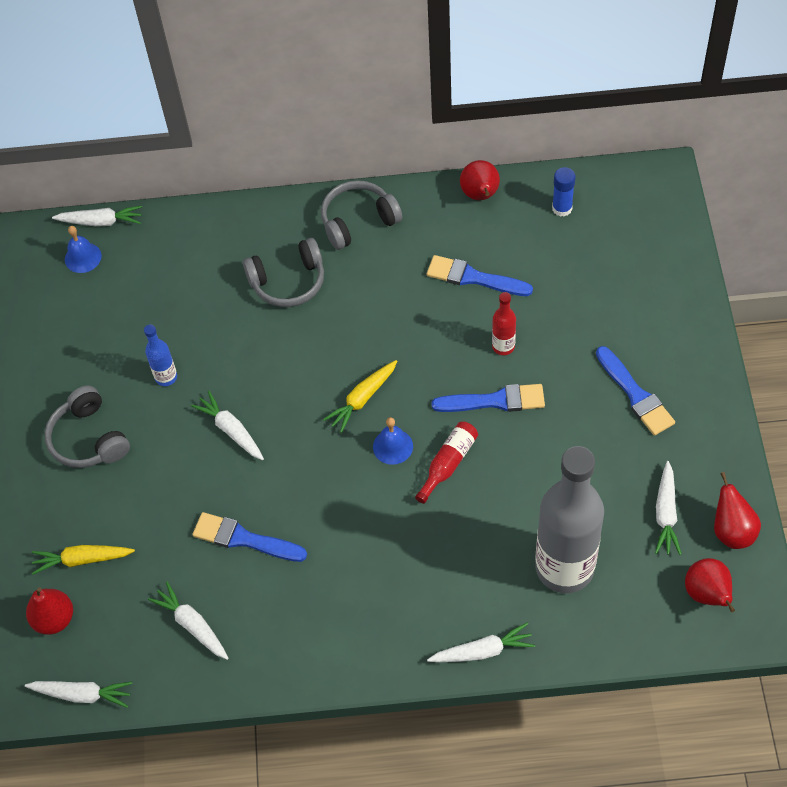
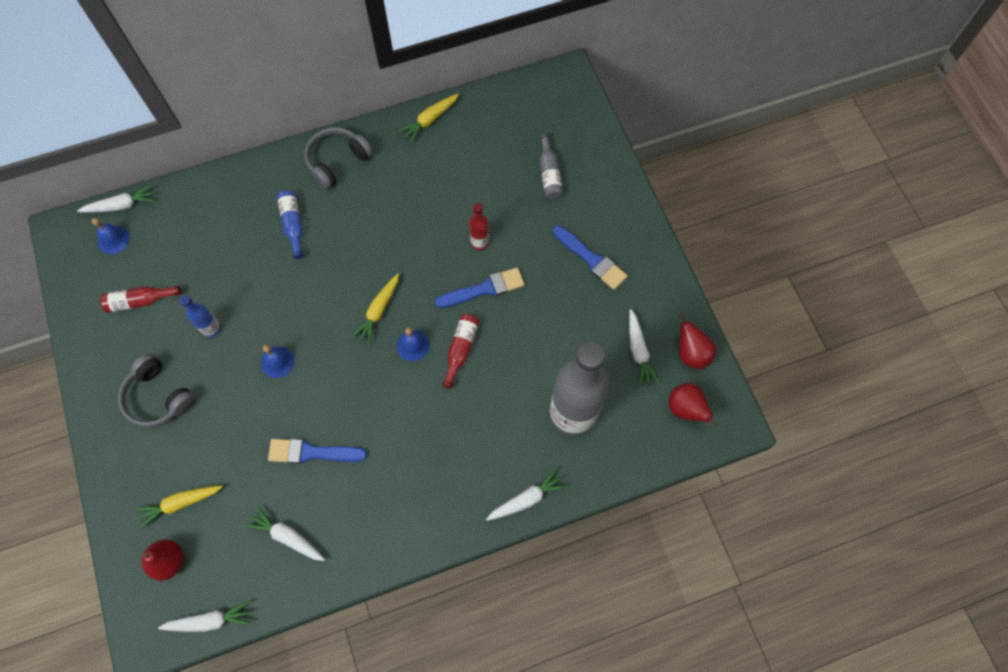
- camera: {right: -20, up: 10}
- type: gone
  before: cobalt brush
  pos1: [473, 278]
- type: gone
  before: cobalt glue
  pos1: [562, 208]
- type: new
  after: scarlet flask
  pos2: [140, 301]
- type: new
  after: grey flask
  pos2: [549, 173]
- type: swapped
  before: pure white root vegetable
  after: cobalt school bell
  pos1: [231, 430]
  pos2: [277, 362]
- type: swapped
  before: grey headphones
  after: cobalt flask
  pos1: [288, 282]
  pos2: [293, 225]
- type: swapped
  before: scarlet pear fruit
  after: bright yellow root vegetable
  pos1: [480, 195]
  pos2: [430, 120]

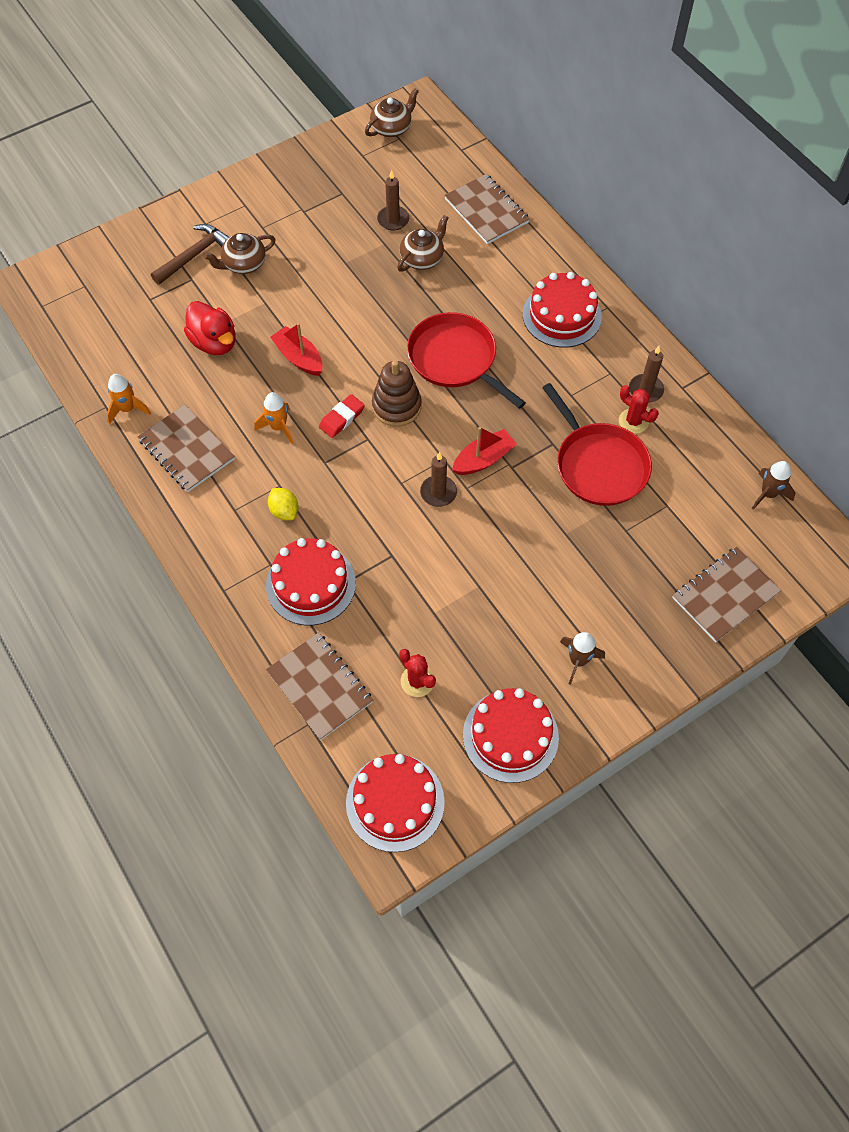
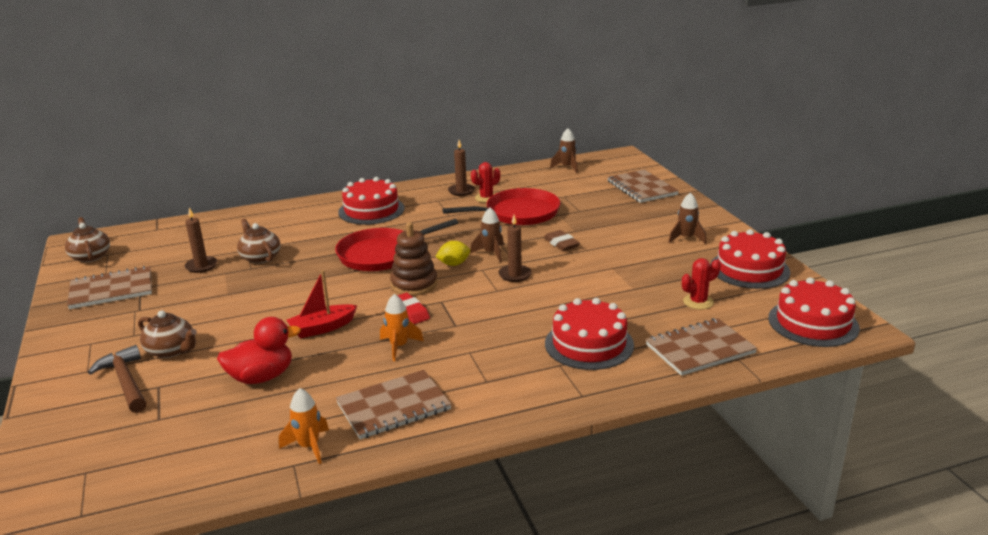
- camera: {right: -75, up: -35}
- type: new
  after: brown pencil eraser
  pos2: [561, 243]
- type: shifted
  before: bright yellow lemon
  pos1: [284, 511]
  pos2: [453, 264]
- type: shifted
  before: brown exercise book
  pos1: [486, 211]
  pos2: [111, 290]
- type: swapped
  before: scarlet toy boat
  after: brown spaceship
  pos1: [483, 459]
  pos2: [491, 253]
- type: rotated
  before: brown teapot
  pos1: [243, 264]
  pos2: [171, 350]
  turn: -45

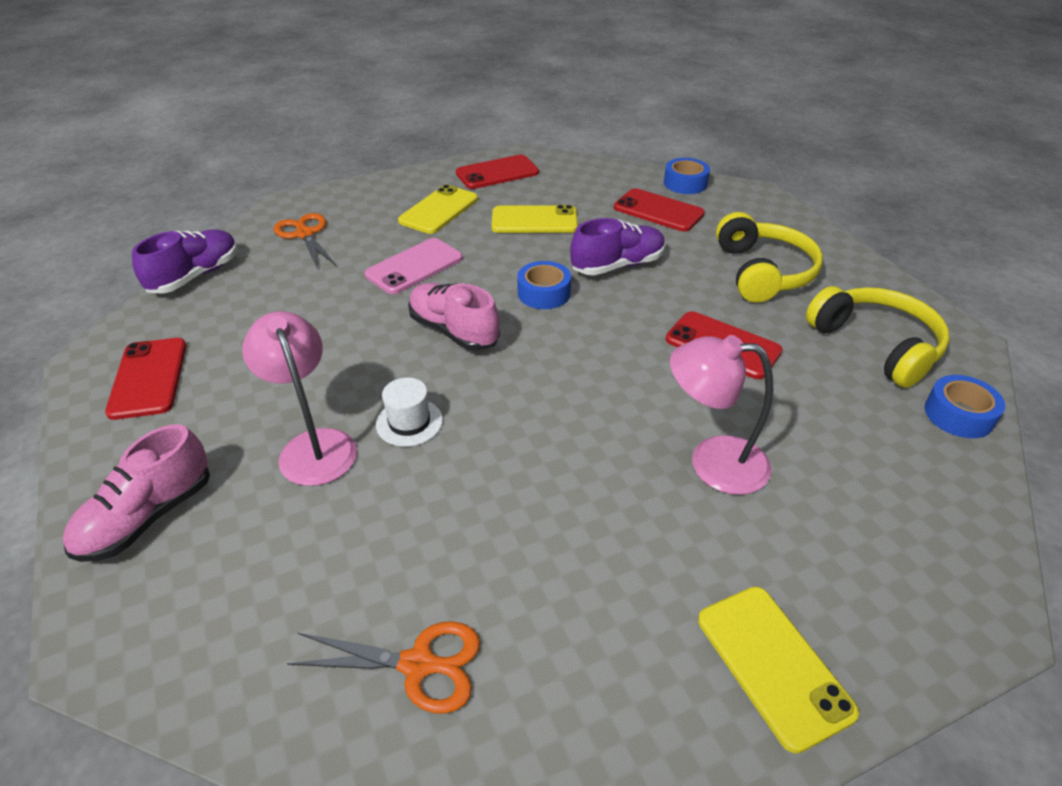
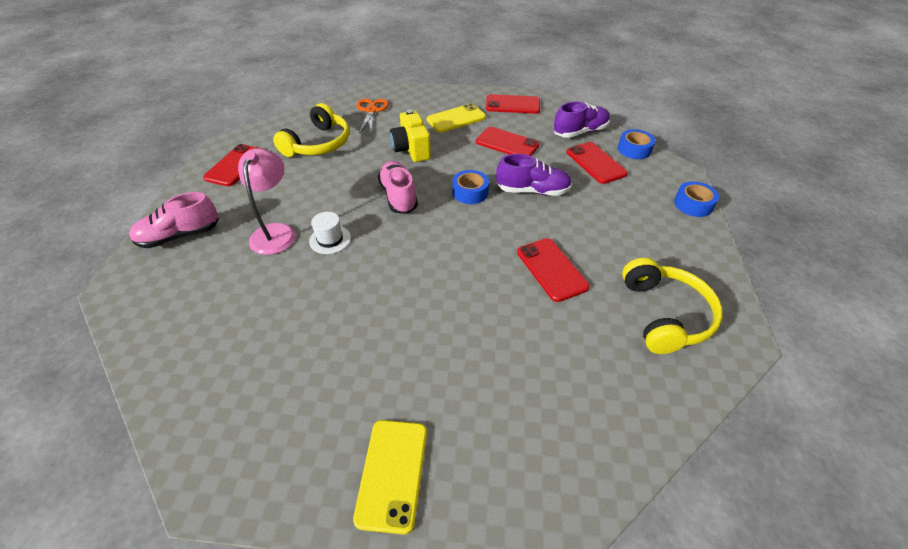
- camera: {right: 30, up: 5}
- type: gone
  before: orange-coloured shears
  pos1: [419, 664]
- type: gone
  before: rose-pink reading lamp
  pos1: [712, 462]
- type: shifted
  before: violet sneaker
  pos1: [195, 276]
  pos2: [580, 132]
- type: shifted
  before: bright yellow headphones
  pos1: [763, 272]
  pos2: [318, 144]
- type: shifted
  before: cobalt roll of tape
  pos1: [958, 415]
  pos2: [693, 204]
- type: swapped
  before: rose-pink mobile phone
  after: bright yellow compact camera
  pos1: [414, 267]
  pos2: [411, 149]
- type: repainted
  before: bright yellow mobile phone
  after: scarlet mobile phone
  pos1: [534, 220]
  pos2: [507, 143]

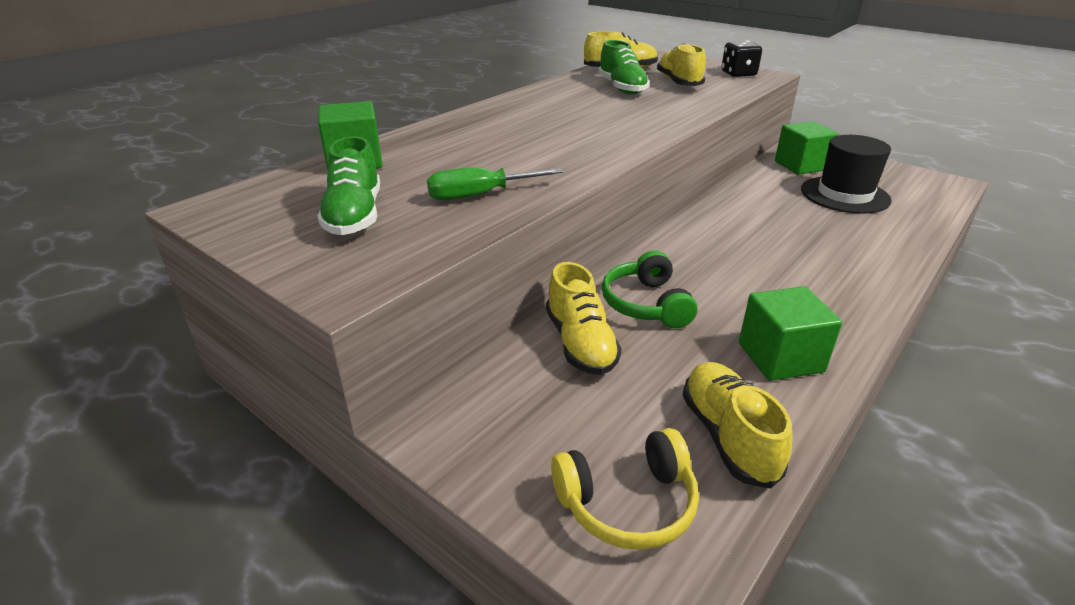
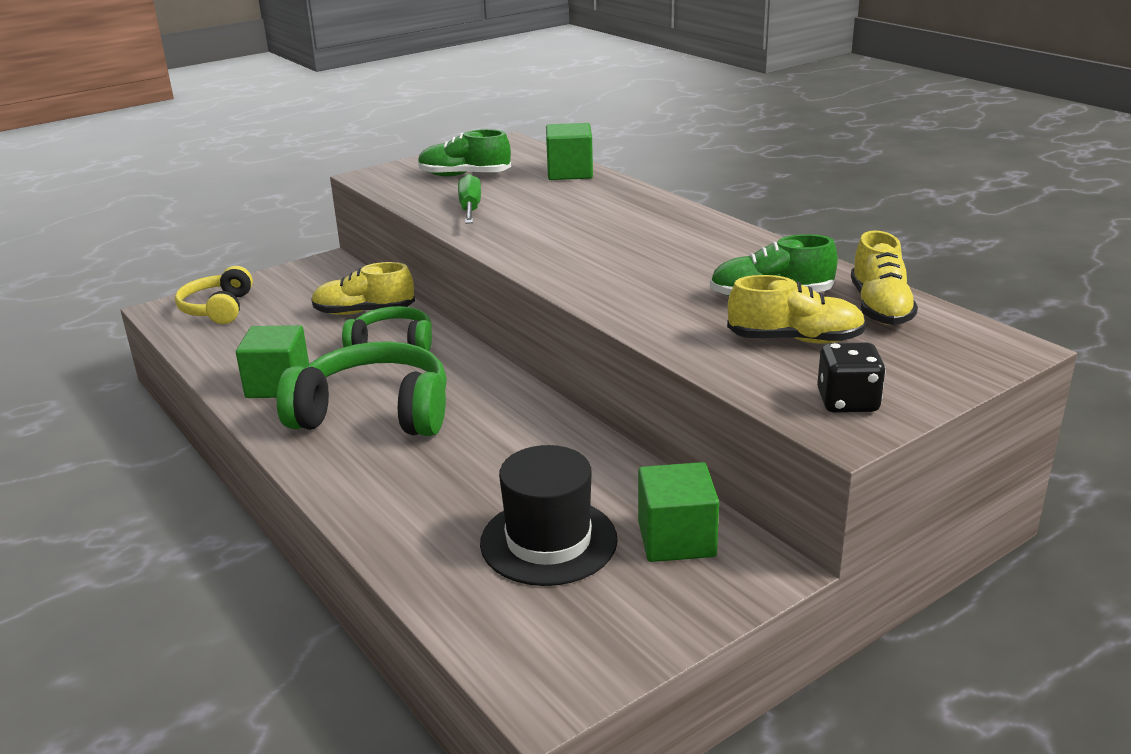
- camera: {right: 105, up: -5}
- type: gone
  before: bright yellow sneaker
  pos1: [728, 436]
- type: new
  after: green headphones
  pos2: [374, 413]

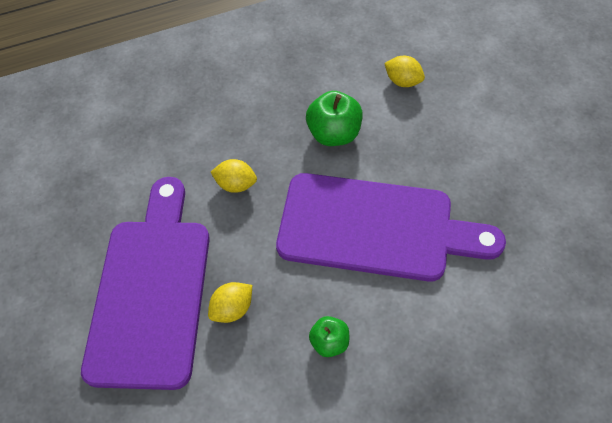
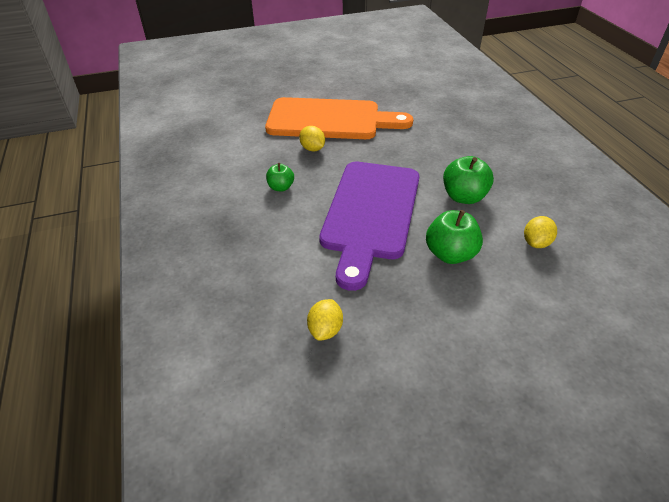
- camera: {right: 90, up: -15}
- type: new
  after: green apple fruit
  pos2: [450, 254]
- type: shifted
  before: bright yellow lemon
  pos1: [236, 184]
  pos2: [325, 330]
- type: repainted
  before: violet cutting board
  after: orange-coloured cutting board
  pos1: [151, 291]
  pos2: [330, 120]

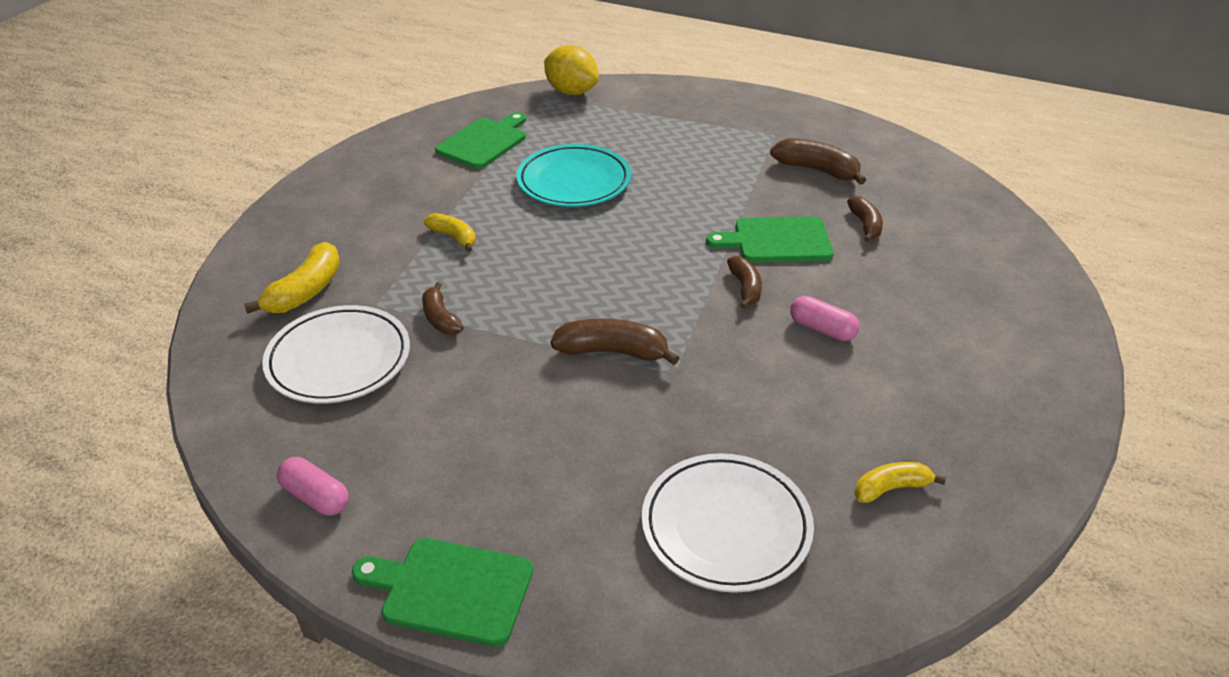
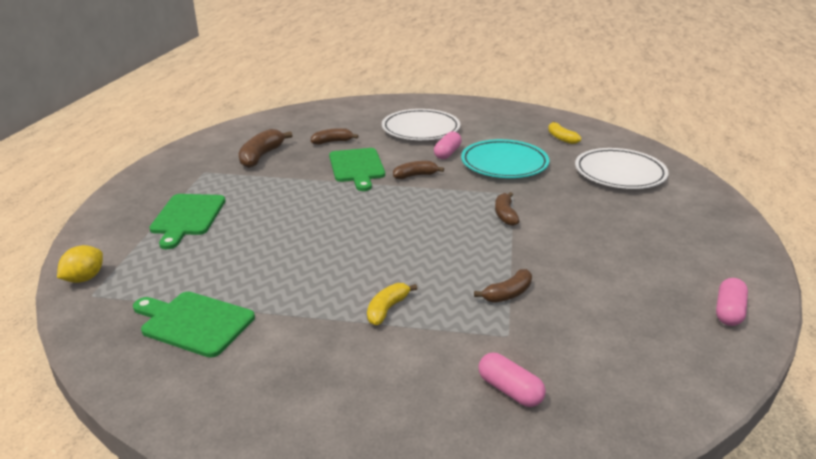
- camera: {right: -100, up: -10}
- type: shifted
  before: pure white dinner plate
  pos1: [339, 360]
  pos2: [420, 129]
- type: shifted
  before: green cutting board
  pos1: [451, 590]
  pos2: [187, 217]
- type: shifted
  before: teal dinner plate
  pos1: [574, 181]
  pos2: [504, 163]
- type: swapped
  before: bright yellow banana
  after: rose-pink pill
  pos1: [305, 291]
  pos2: [510, 390]
- type: scaled
  before: bright yellow lemon
  pos1: [571, 92]
  pos2: [84, 278]
  scale: 0.64
- type: scaled
  before: brown banana
  pos1: [613, 352]
  pos2: [505, 215]
  scale: 0.65

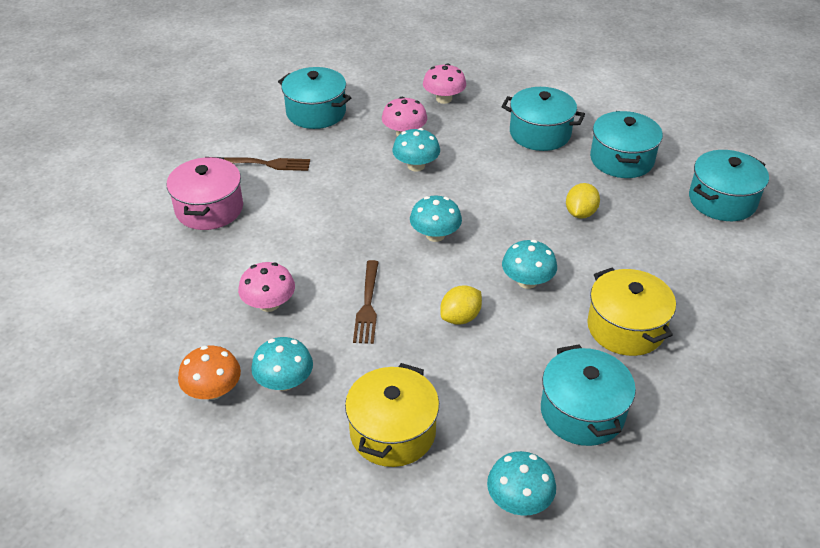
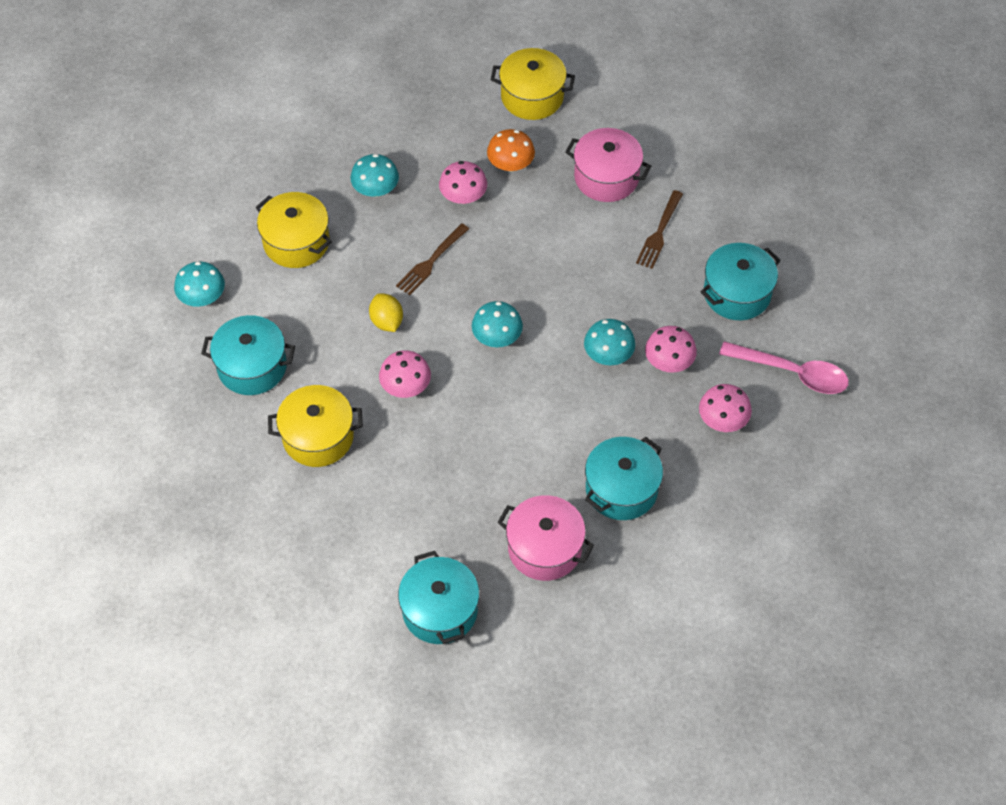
- camera: {right: 110, up: 15}
- type: gone
  before: bright yellow lemon
  pos1: [580, 213]
- type: new
  after: bright yellow cooking pot
  pos2: [532, 97]
- type: new
  after: rose-pink teaspoon
  pos2: [792, 372]
- type: shifted
  before: orange-coloured fungus
  pos1: [213, 390]
  pos2: [510, 164]
- type: repainted
  before: teal fungus
  after: rose-pink fungus
  pos1: [527, 281]
  pos2: [406, 386]
- type: repainted
  before: teal cooking pot
  after: rose-pink cooking pot
  pos1: [621, 159]
  pos2: [544, 548]
- type: rotated
  before: brown dinner fork
  pos1: [367, 305]
  pos2: [431, 261]
  turn: -75

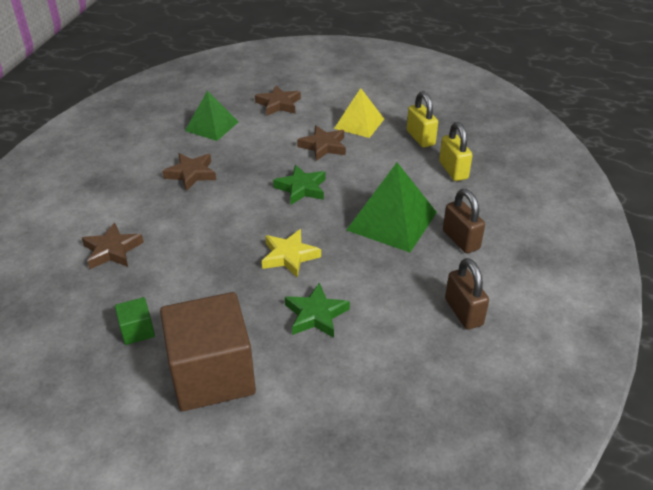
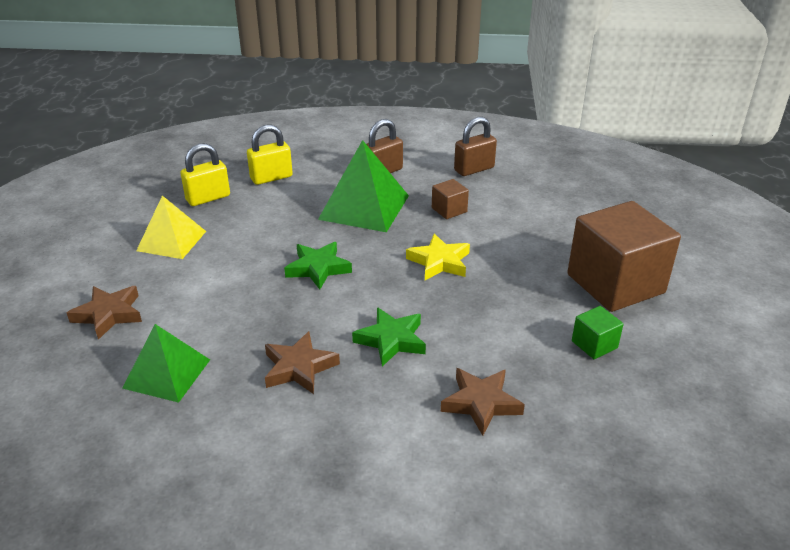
- camera: {right: -100, up: -5}
- type: gone
  before: brown five-pointed star
  pos1: [323, 146]
- type: new
  after: brown cube
  pos2: [449, 210]
- type: shifted
  before: green five-pointed star
  pos1: [316, 315]
  pos2: [391, 340]

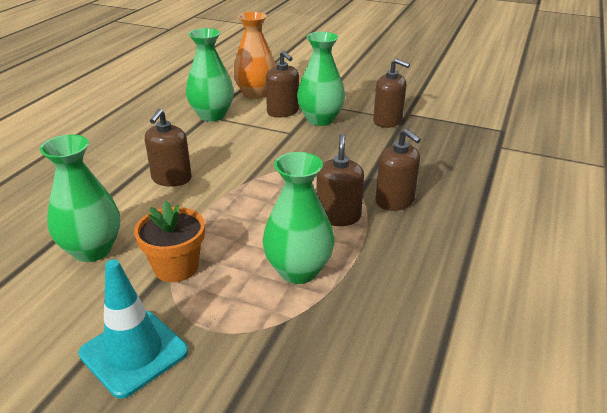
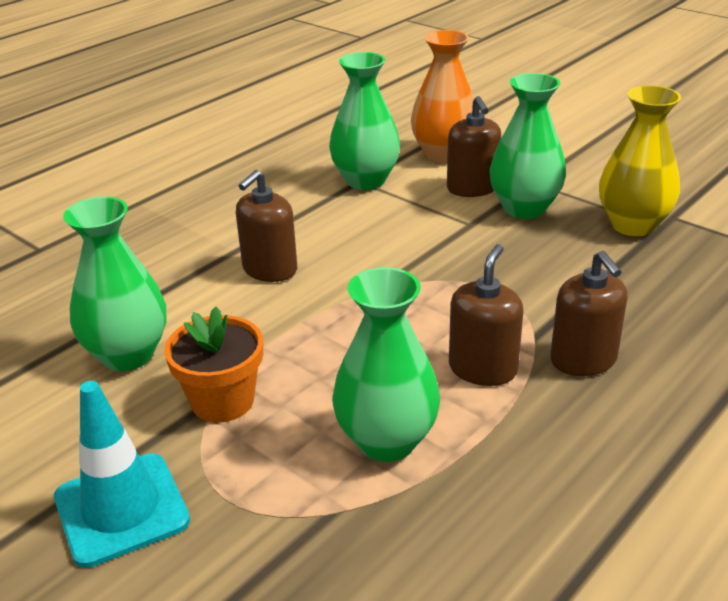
- camera: {right: 20, up: 0}
- type: swapped
  before: brown pump bottle
  after: bright yellow flower vase
  pos1: [387, 121]
  pos2: [632, 225]

